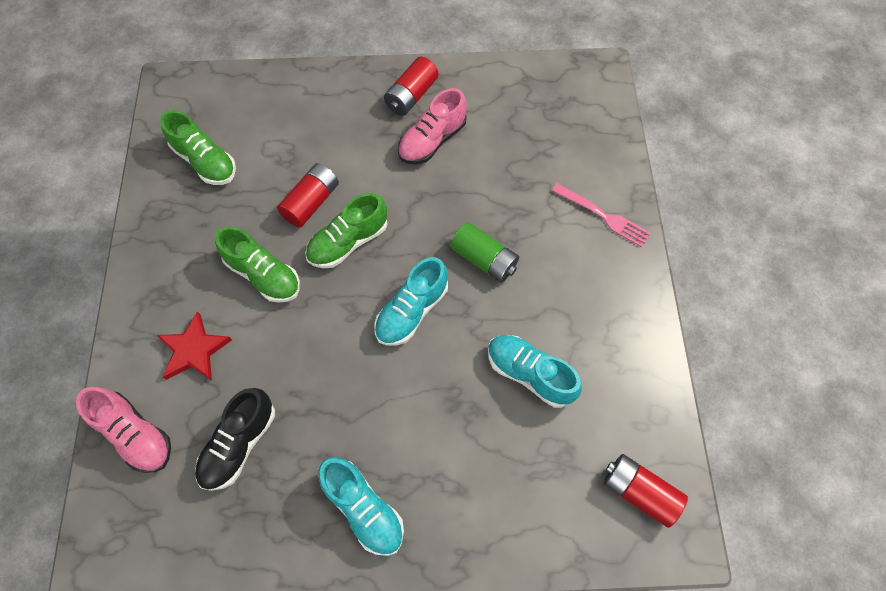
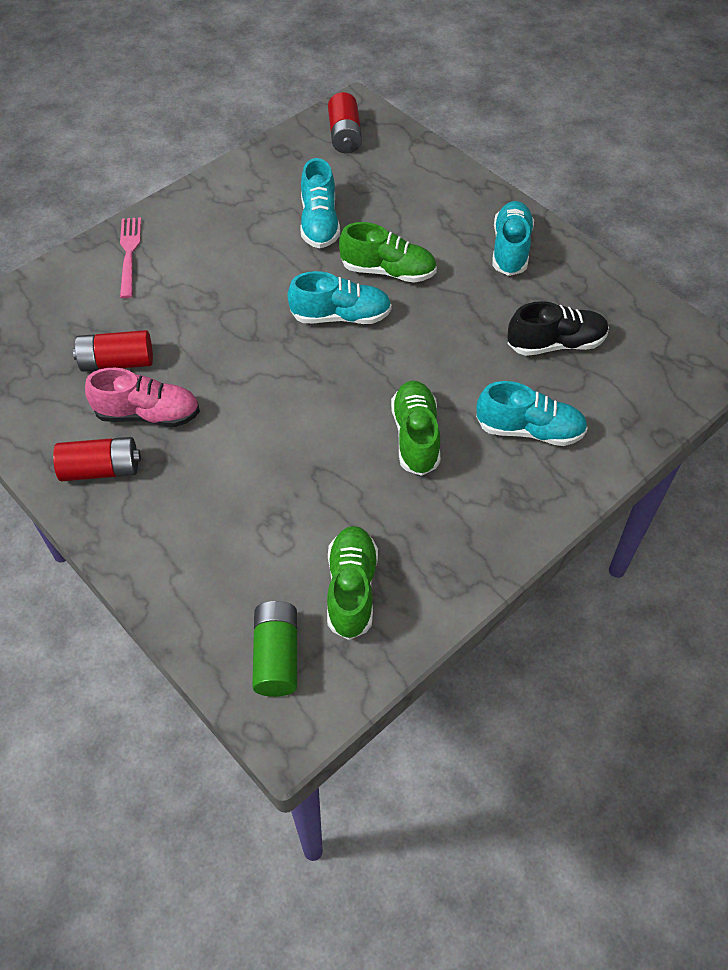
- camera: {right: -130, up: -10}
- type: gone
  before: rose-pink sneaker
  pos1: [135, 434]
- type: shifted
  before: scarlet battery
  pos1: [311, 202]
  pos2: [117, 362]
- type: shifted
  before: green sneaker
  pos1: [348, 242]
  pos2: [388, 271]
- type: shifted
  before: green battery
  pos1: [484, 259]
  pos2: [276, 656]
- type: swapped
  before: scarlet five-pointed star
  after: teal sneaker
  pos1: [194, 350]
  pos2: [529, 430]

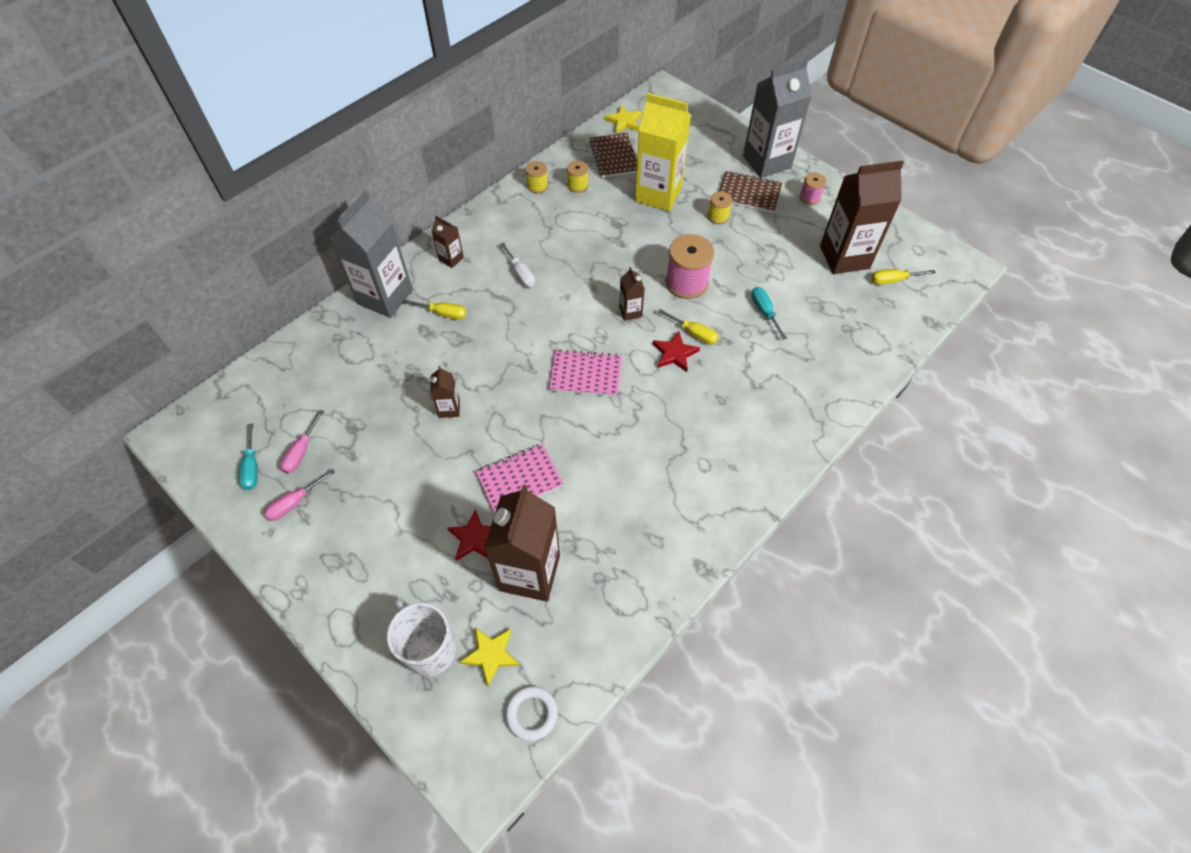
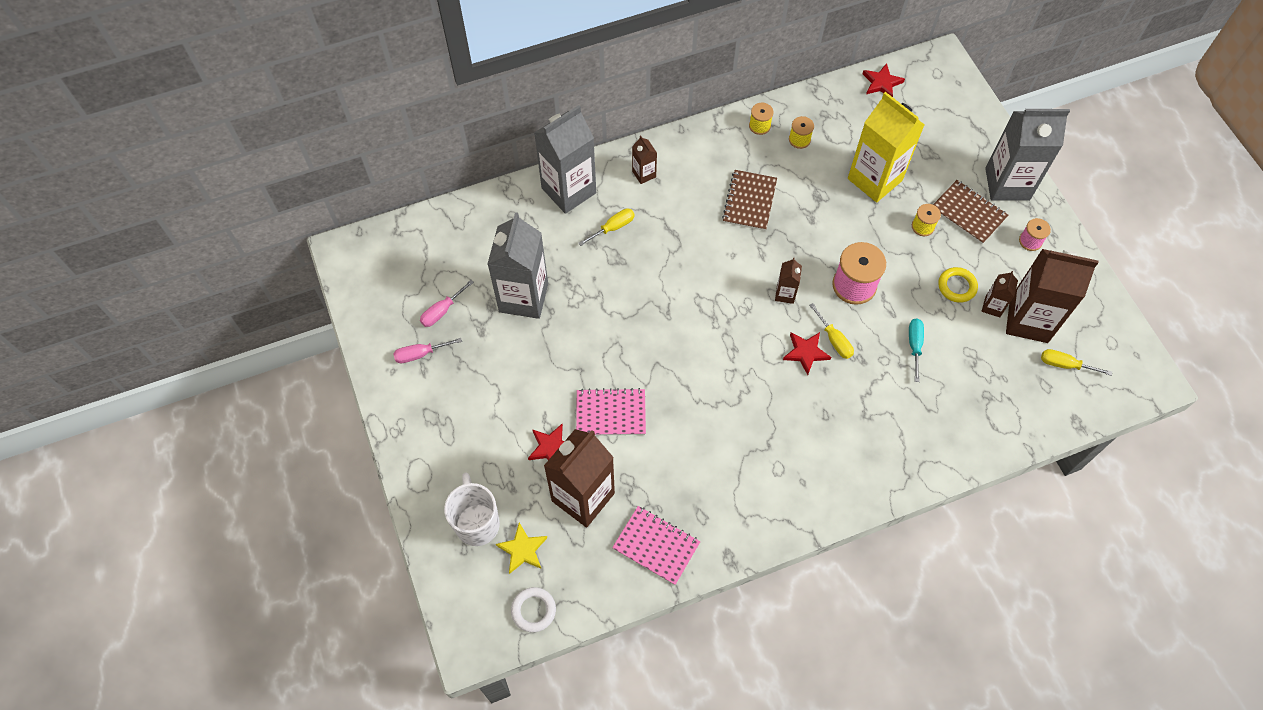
- camera: {right: 25, up: 5}
- type: gone
  before: teal screwdriver
  pos1: [252, 467]
- type: gone
  before: pure white screwdriver
  pos1: [520, 274]
- type: new
  after: grey milk carton
  pos2: [523, 297]
- type: new
  after: bright yellow torus
  pos2: [957, 286]
- type: shifted
  before: brown milk carton
  pos1: [449, 408]
  pos2: [992, 306]
- type: shifted
  before: rose-pink exercise book
  pos1: [585, 374]
  pos2: [656, 546]
- type: shifted
  before: brown exercise book
  pos1: [614, 157]
  pos2: [749, 201]
- type: repainted
  before: bright yellow five-pointed star
  after: scarlet five-pointed star
  pos1: [624, 121]
  pos2: [881, 83]
- type: rotated
  before: bright yellow screwdriver
  pos1: [443, 313]
  pos2: [613, 228]
  turn: -75

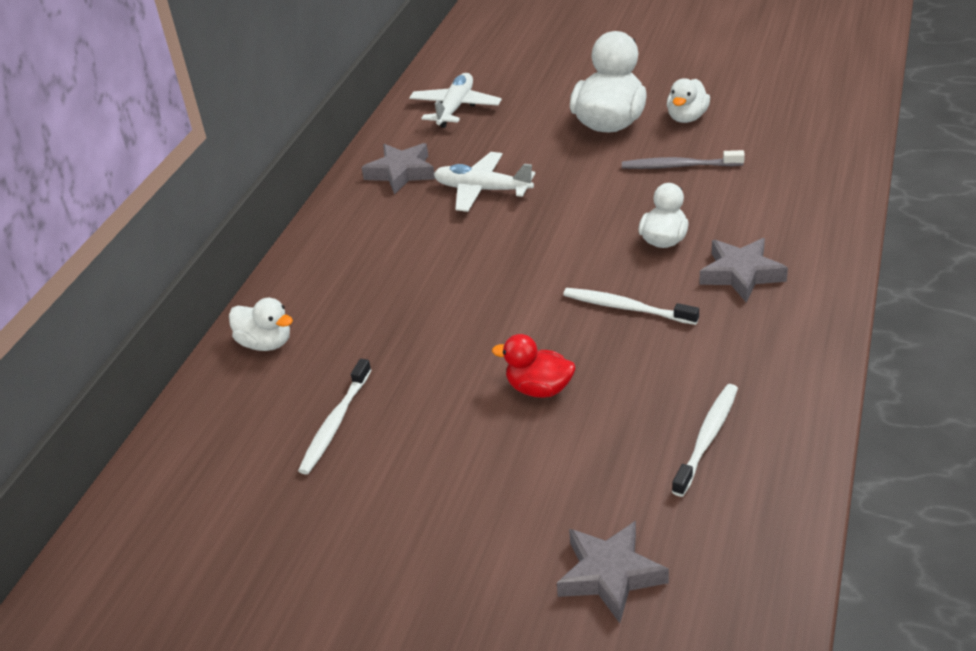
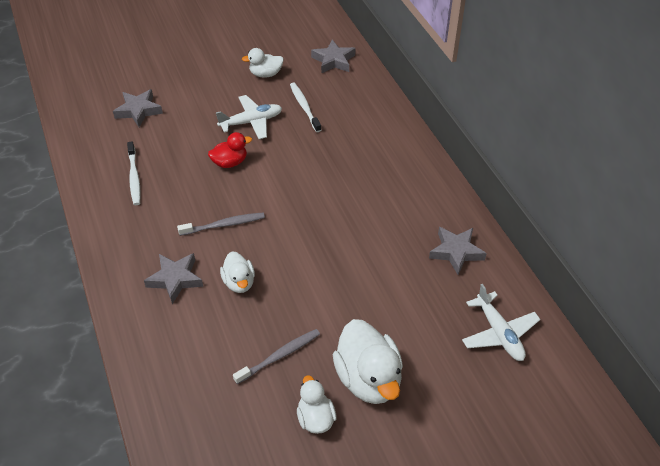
- camera: {right: 135, up: 10}
- type: new
  after: grey five-pointed star
  pos2: [333, 60]
- type: shifted
  before: pure white toy duck
  pos1: [266, 343]
  pos2: [265, 74]
- type: shifted
  before: pure white toy plane
  pos1: [482, 190]
  pos2: [251, 122]
- type: repainted
  before: pure white tooth brush
  after: grey tooth brush
  pos1: [626, 308]
  pos2: [224, 225]

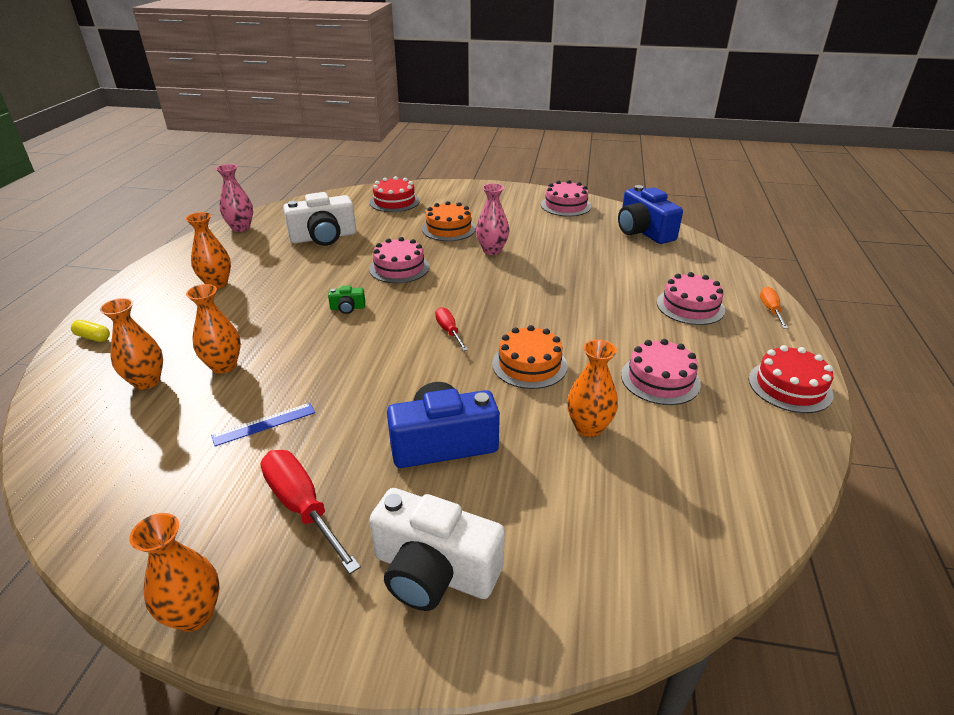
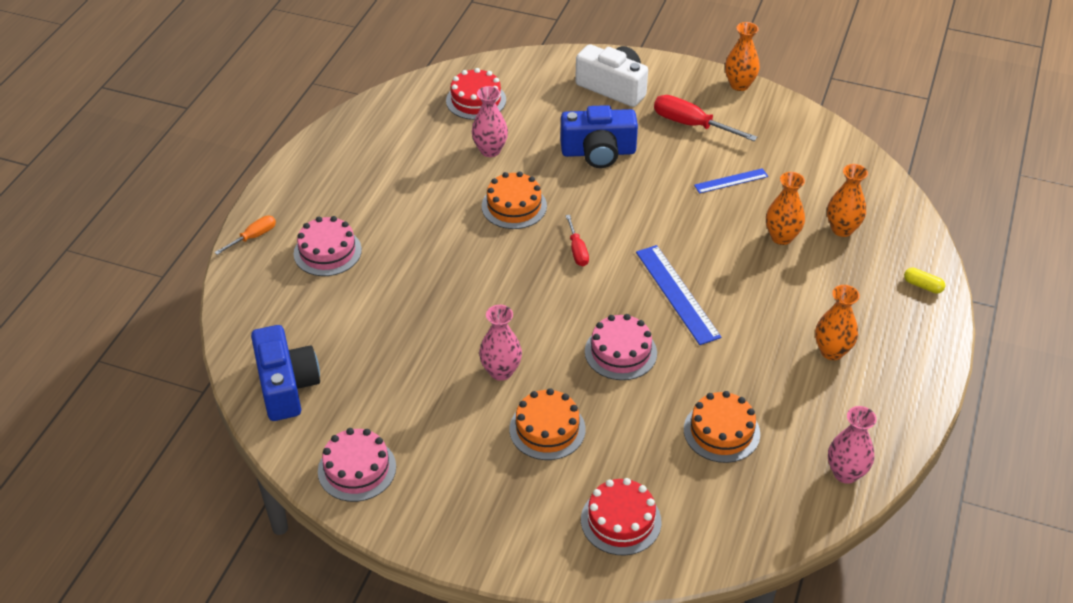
- camera: {right: -170, up: 10}
- type: gone
  before: rose-pink gateau
  pos1: [660, 379]
- type: shifted
  before: scarlet gateau
  pos1: [790, 386]
  pos2: [476, 100]
- type: swapped
  before: pure white compact camera
  after: orange-coloured gateau
  pos1: [323, 237]
  pos2: [721, 431]
- type: swapped
  before: green compact camera
  after: cobalt straightedge
  pos1: [347, 308]
  pos2: [677, 294]
- type: repainted
  before: orange-coloured flower vase
  after: rose-pink flower vase
  pos1: [588, 427]
  pos2: [490, 150]
- type: rotated
  before: scarlet screwdriver
  pos1: [302, 507]
  pos2: [692, 125]
  turn: 150
- type: rotated
  before: orange-coloured screwdriver
  pos1: [770, 310]
  pos2: [253, 237]
  turn: -150

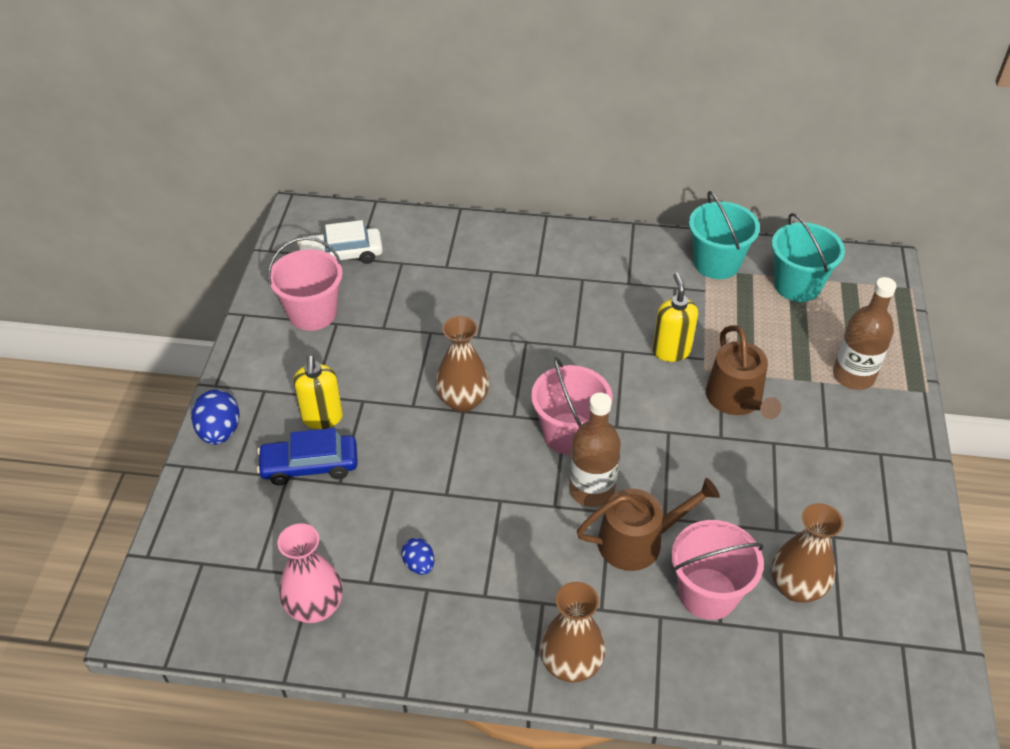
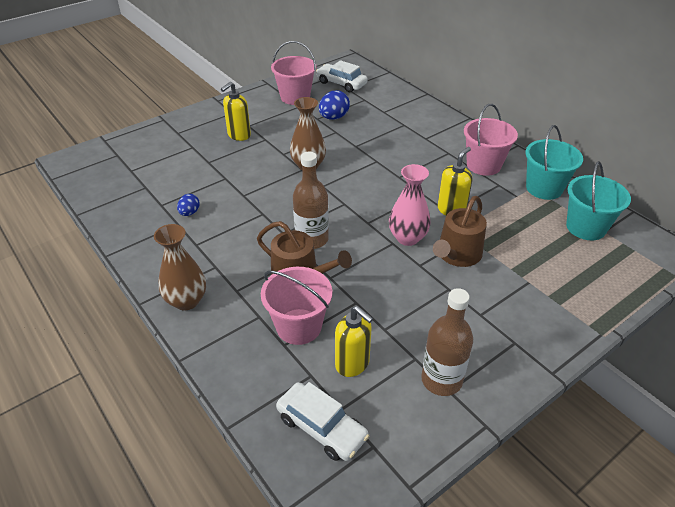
- camera: {right: 45, up: -5}
- type: gone
  before: cobalt automobile
  pos1: [310, 465]
- type: new
  after: pure white automobile
  pos2: [321, 427]
- type: shifted
  before: cobalt egg
  pos1: [220, 432]
  pos2: [333, 117]
- type: shifted
  before: rose-pink flower vase
  pos1: [315, 607]
  pos2: [407, 238]
- type: shifted
  before: rose-pink pail
  pos1: [569, 433]
  pos2: [483, 165]
- type: shifted
  before: brown flask
  pos1: [853, 376]
  pos2: [441, 380]
- type: swapped
  before: brown flower vase
  after: bright yellow pump bottle
  pos1: [796, 587]
  pos2: [352, 364]

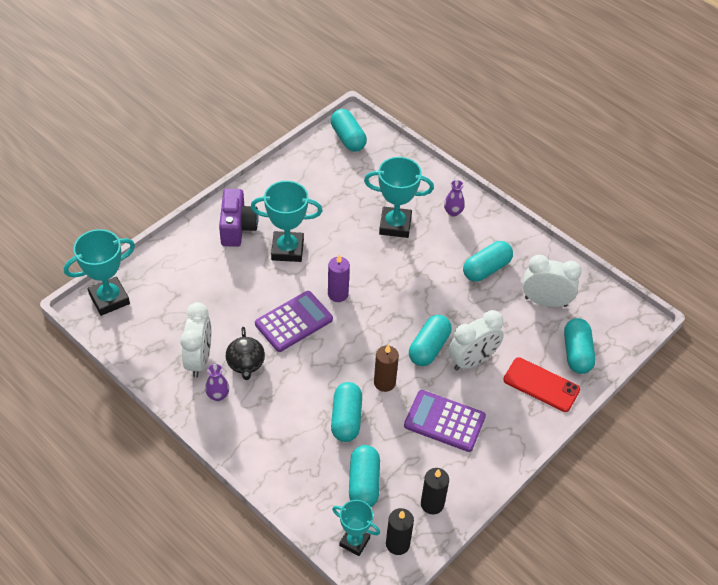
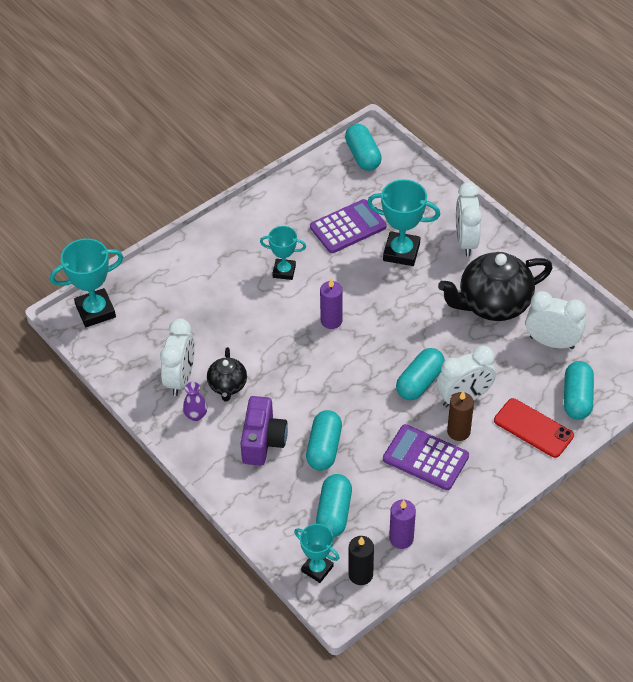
- camera: {right: 10, up: 0}
- type: shifted
  before: violet compact camera
  pos1: [237, 228]
  pos2: [263, 441]
- type: shifted
  before: violet pocket calculator
  pos1: [294, 322]
  pos2: [348, 227]
- type: shifted
  before: brown pillar candle
  pos1: [384, 382]
  pos2: [458, 431]
- type: swapped
  before: violet flower vase
  after: pure white bedside clock
  pos1: [453, 212]
  pos2: [465, 241]
- type: swapped
  before: teal pill
  after: black teapot
  pos1: [486, 269]
  pos2: [493, 304]
- type: repainted
  before: black pillar candle
  after: violet pillar candle
  pos1: [432, 504]
  pos2: [401, 538]
- type: scaled
  before: teal trophy
  pos1: [287, 249]
  pos2: [284, 271]
  scale: 0.63

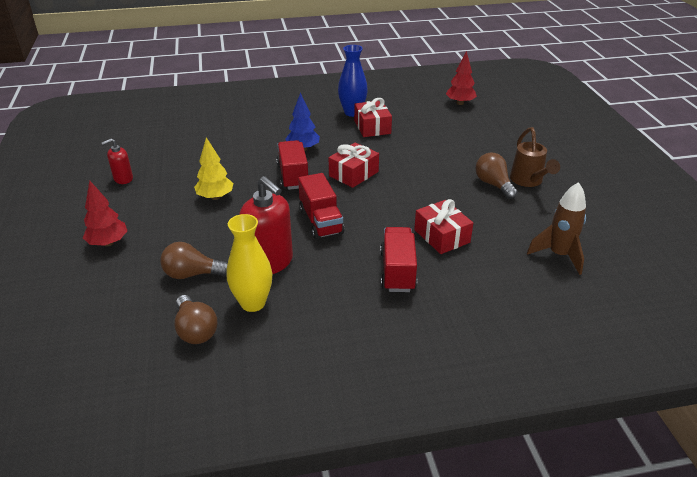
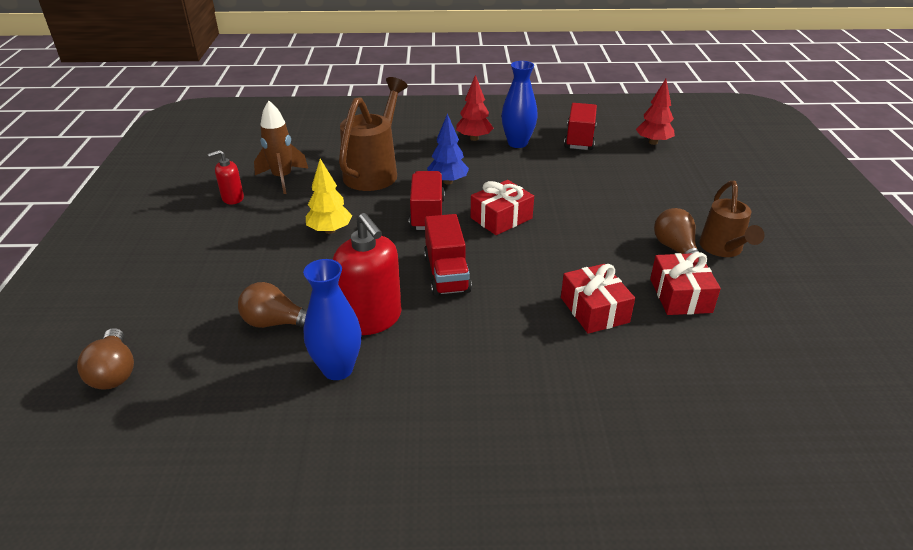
- camera: {right: 10, up: 0}
- type: new
  after: brown sprinkling can
  pos2: [375, 171]
- type: shifted
  before: scarlet toy tree
  pos1: [108, 243]
  pos2: [474, 138]
- type: shifted
  before: brown lightbulb
  pos1: [195, 330]
  pos2: [114, 372]
- type: shifted
  before: scarlet gift
  pos1: [372, 127]
  pos2: [680, 295]
- type: shifted
  before: scarlet lorry
  pos1: [397, 271]
  pos2: [579, 139]
- type: shifted
  before: brown spaceship
  pos1: [558, 255]
  pos2: [282, 178]
- type: repainted
  before: bright yellow flower vase
  after: cobalt flower vase
  pos1: [253, 303]
  pos2: [338, 369]

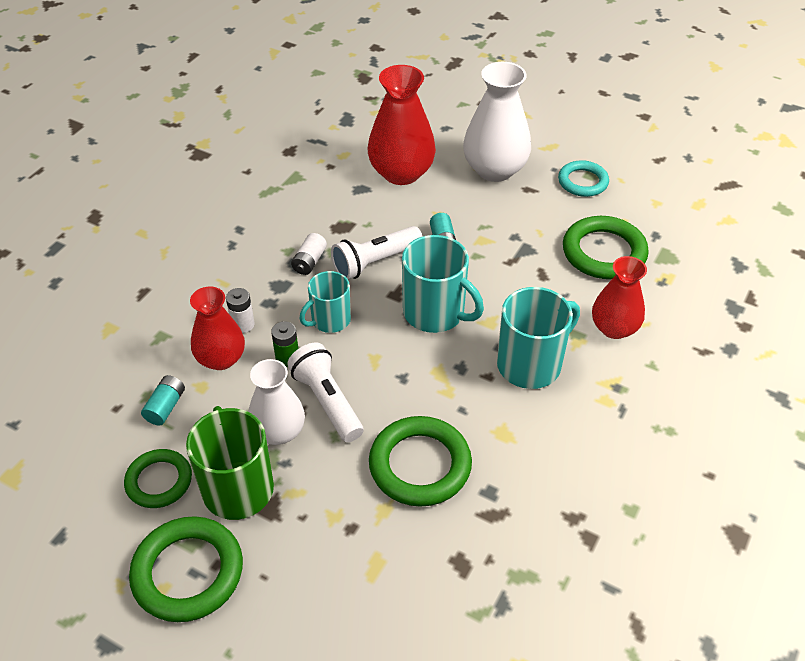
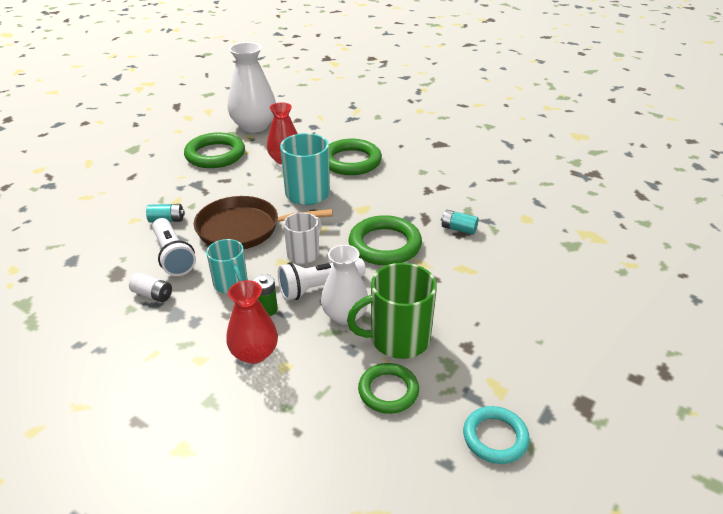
- camera: {right: -85, up: -10}
- type: gone
  before: pure white battery
  pos1: [243, 324]
- type: gone
  before: scarlet flower vase
  pos1: [401, 173]
- type: new
  after: pure white mug
  pos2: [304, 254]
- type: shifted
  before: green torus
  pos1: [188, 572]
  pos2: [351, 161]
- type: shifted
  before: teal battery
  pos1: [165, 407]
  pos2: [458, 229]
- type: shifted
  before: pure white flower vase
  pos1: [494, 169]
  pos2: [254, 126]
- type: shifted
  before: teal torus
  pos1: [582, 182]
  pos2: [495, 437]
- type: swapped
  before: teal mug
  after: brown pan
  pos1: [435, 313]
  pos2: [244, 229]

